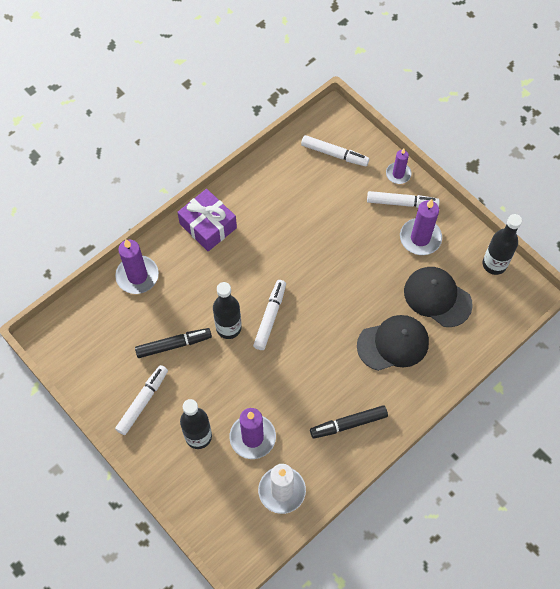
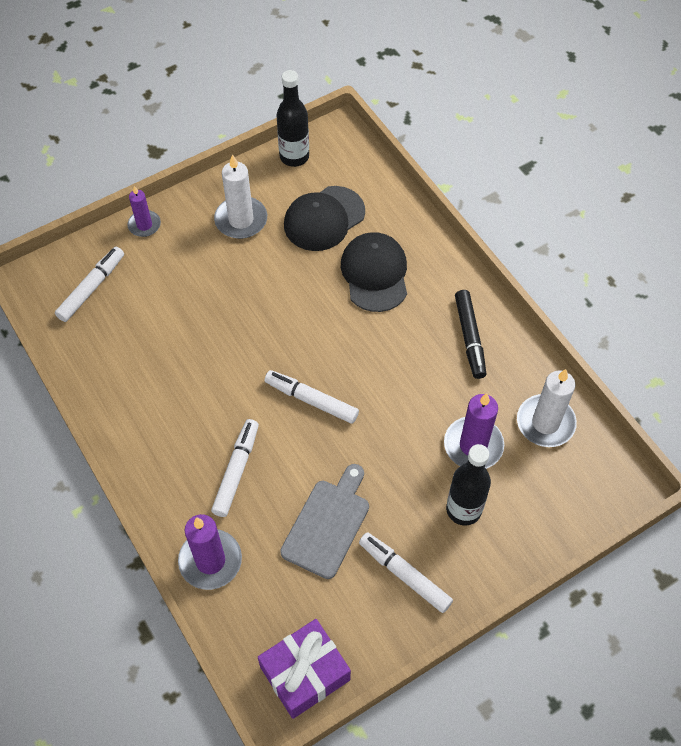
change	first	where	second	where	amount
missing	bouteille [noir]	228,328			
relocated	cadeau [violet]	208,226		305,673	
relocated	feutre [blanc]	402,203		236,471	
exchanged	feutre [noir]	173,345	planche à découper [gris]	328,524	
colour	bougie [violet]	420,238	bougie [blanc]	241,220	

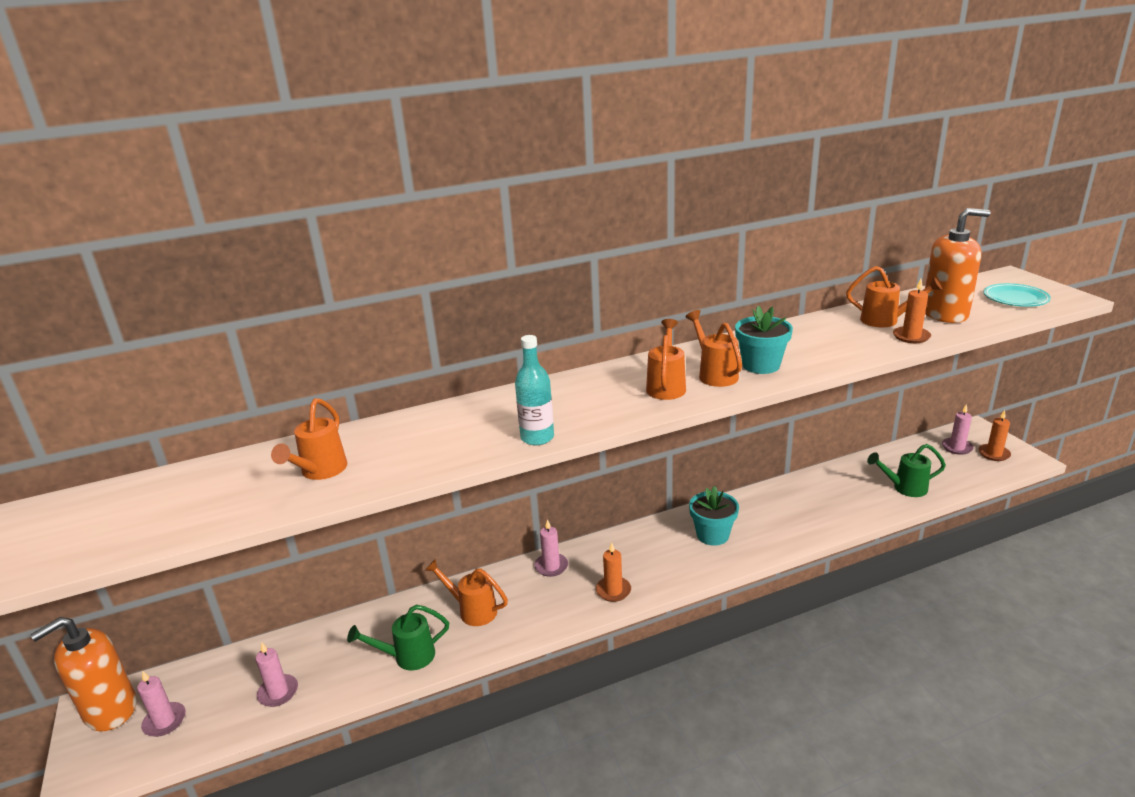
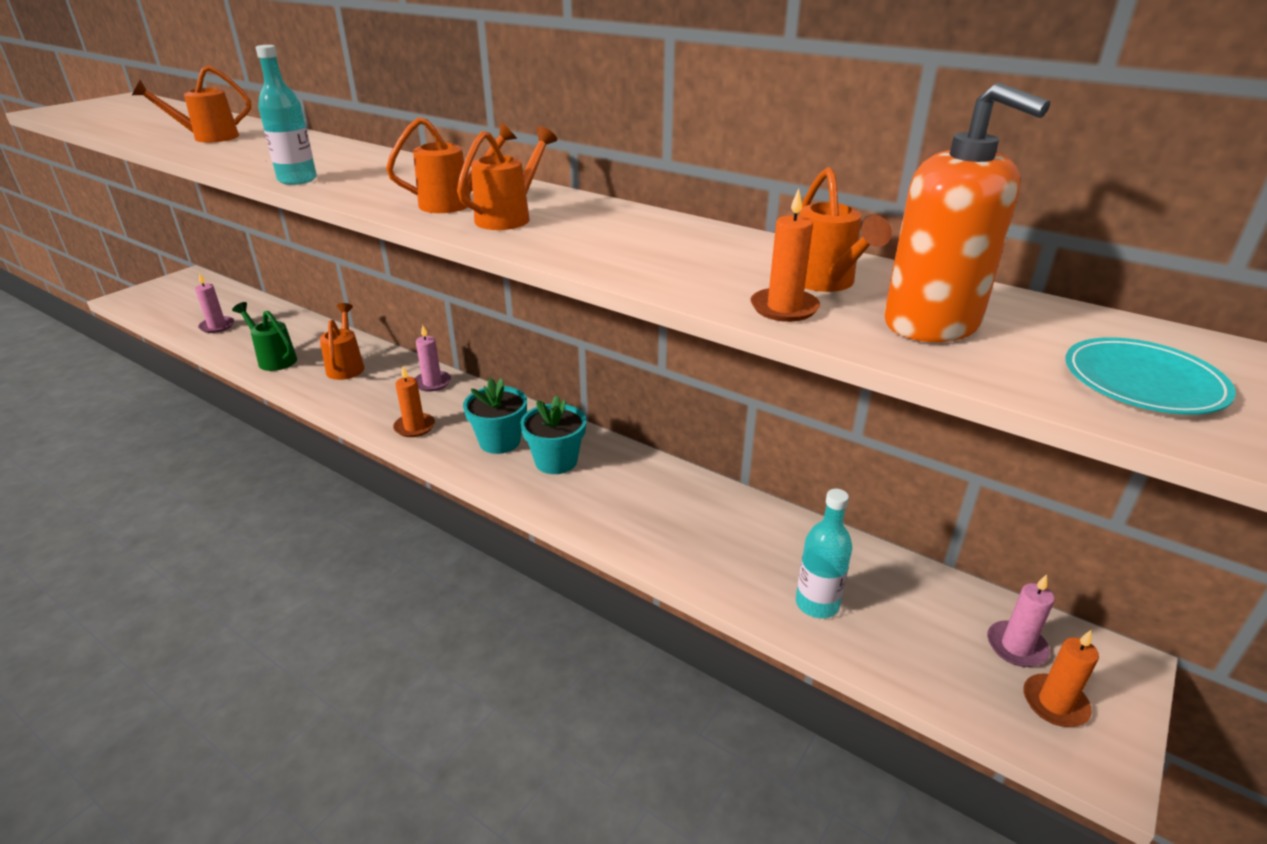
change	first	where	second	where	amount
missing	distributeur de savon [orange]	110,710			
missing	bougie [rose]	164,721			
relocated	pot de fleurs [turquoise]	761,365		499,441	
exchanged	arrosoir [vert]	904,488	bouteille [turquoise]	817,604	

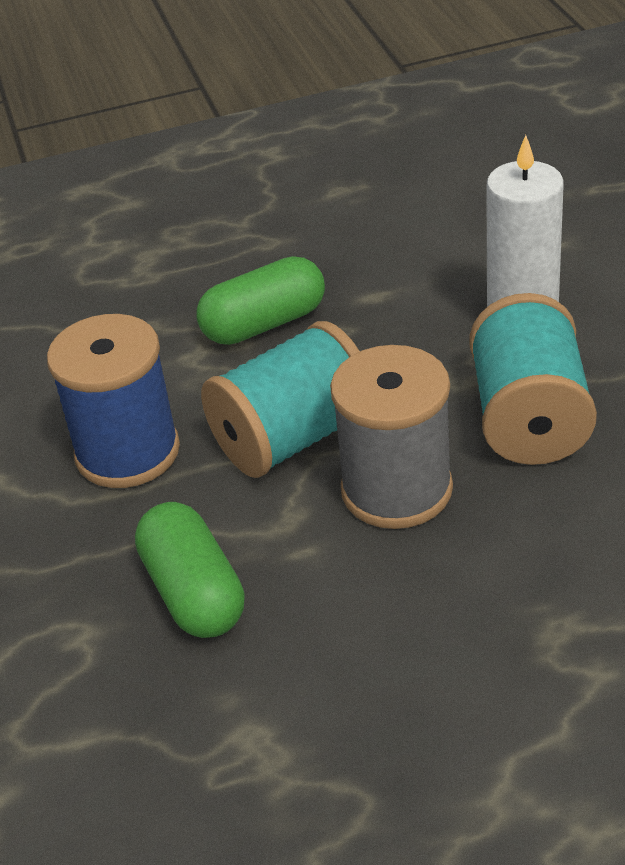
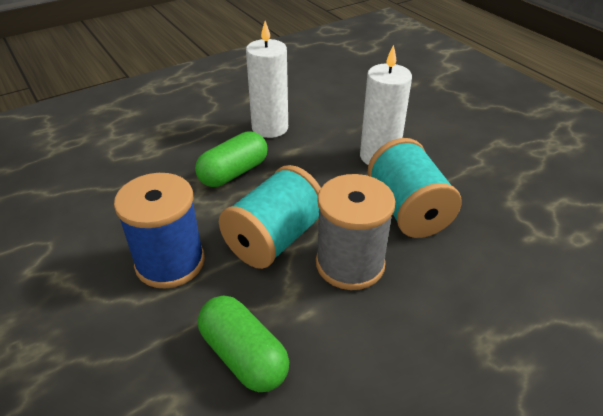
change	first	where	second	where	amount
appeared			bougie [blanc]	270,128	

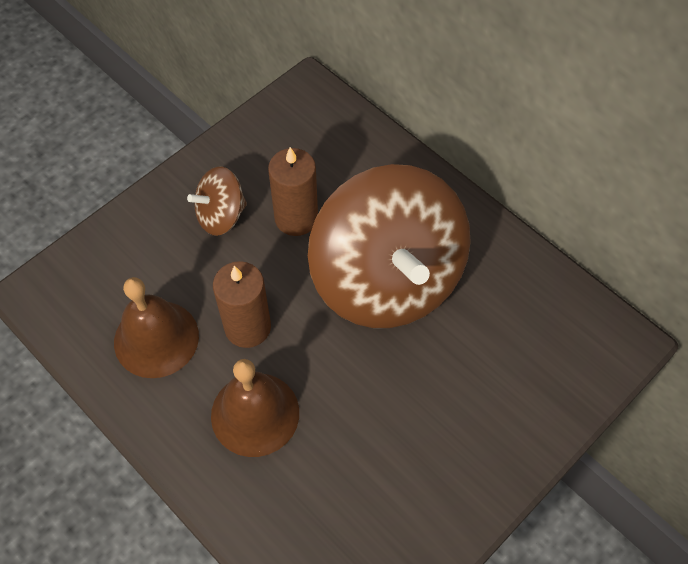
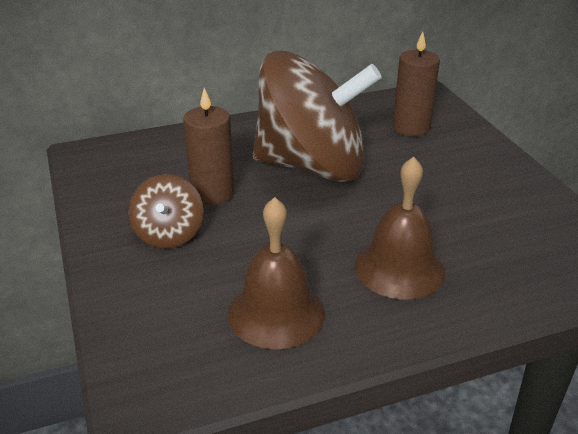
change	first	where	second	where	amount
relocated	bougie [marron]	247,327		411,127	

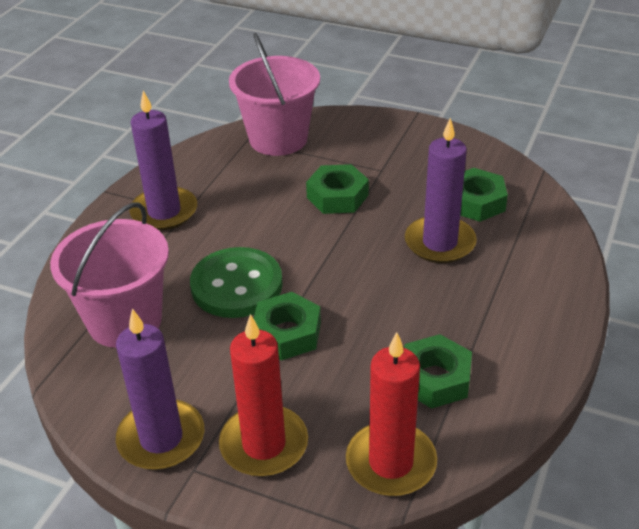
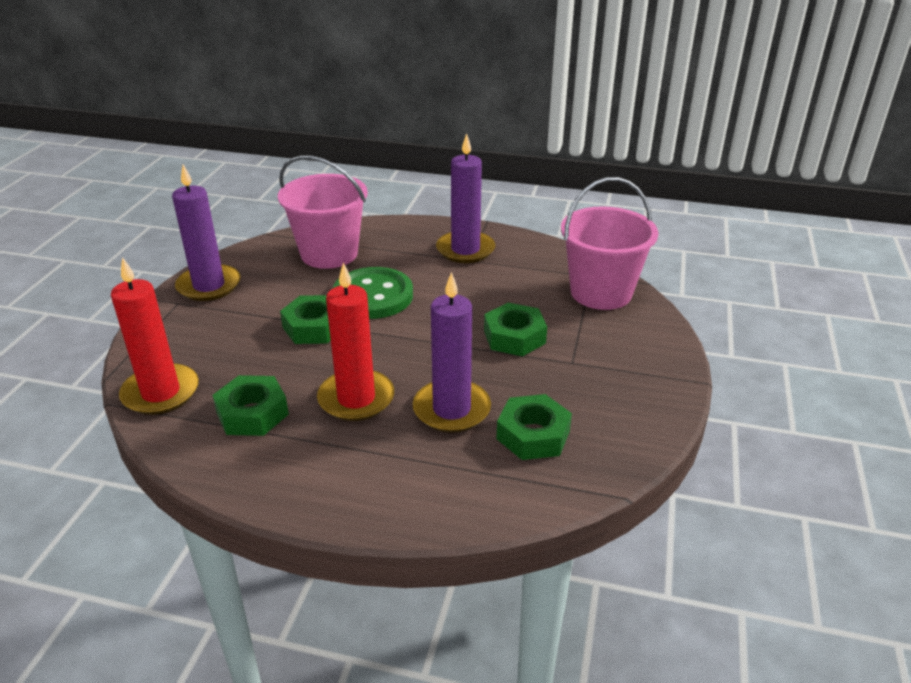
change	first	where	second	where	amount
relocated	bougie [rouge]	264,444		356,398	

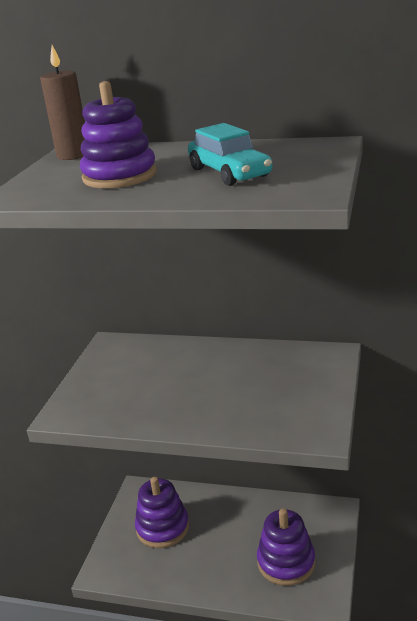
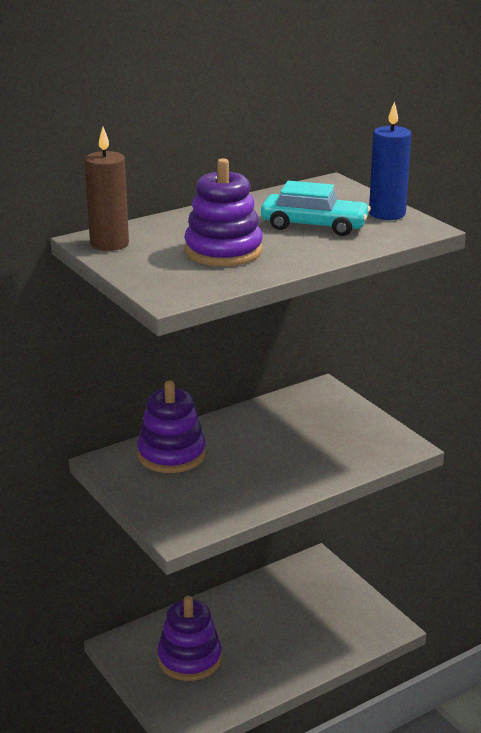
change	first	where	second	where	amount
appeared			bougie [bleu]	387,214	
relocated	jouet à empiler [violet]	286,562		171,454	

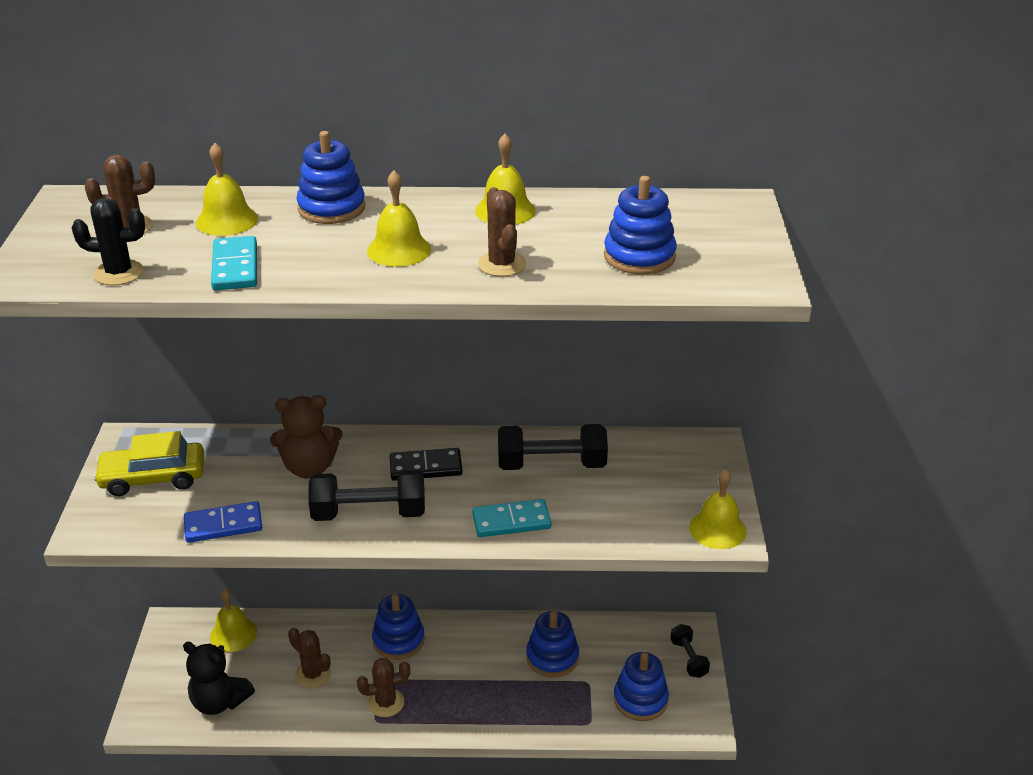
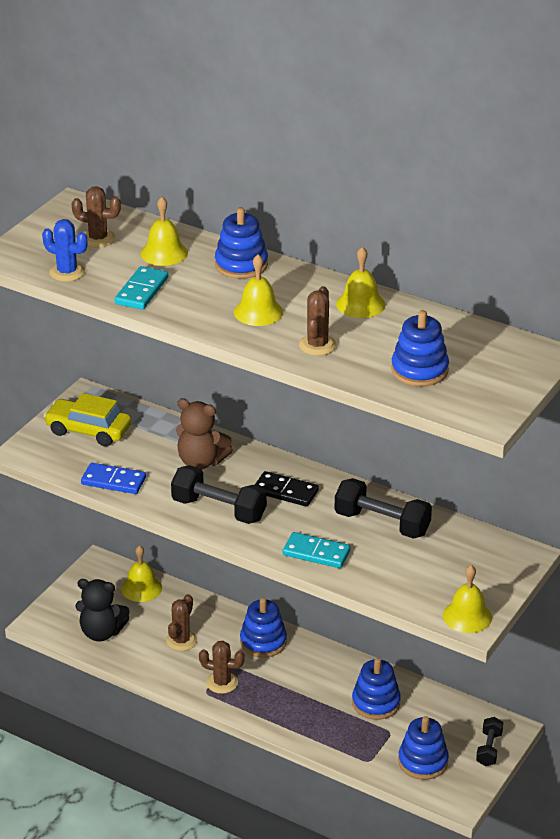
change	first	where	second	where	amount
colour	cactus [noir]	119,273	cactus [bleu]	67,272	
spun	ours en peluche [noir]	219,702		101,632	45 degrees counterclockwise
spun	cactus [marron]	313,674		181,641	45 degrees clockwise

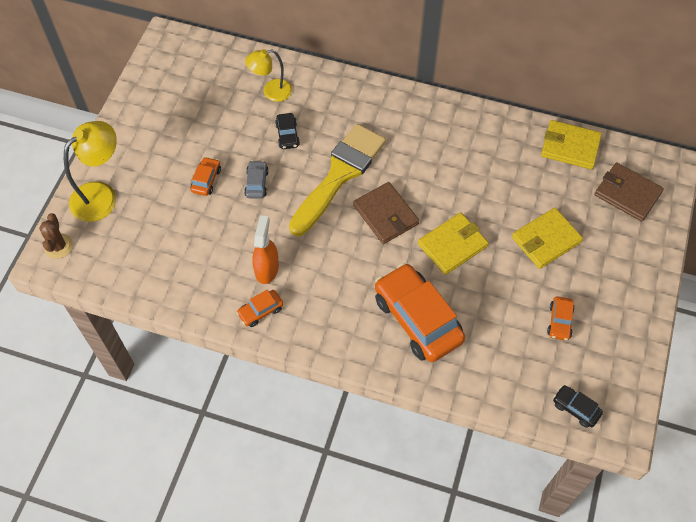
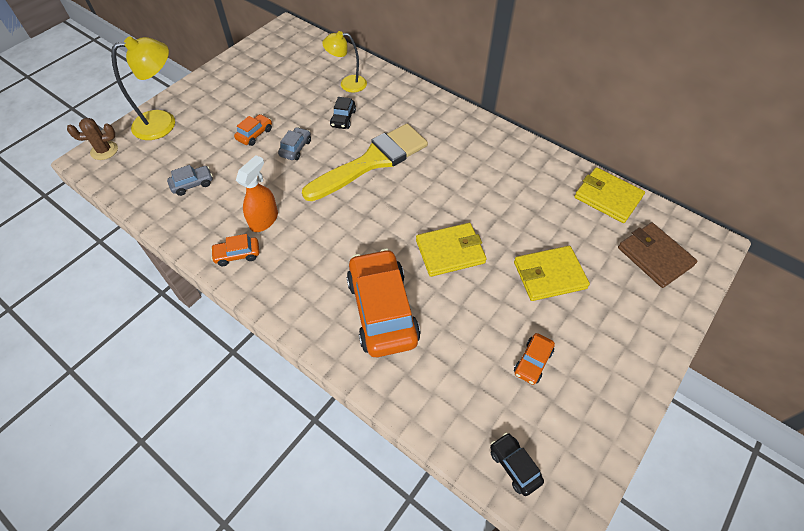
change	first	where	second	where	amount
missing	portefeuille [marron]	385,215			
appeared			voiture [gris]	192,184	
spun	cactus [marron]	58,246		104,150	60 degrees clockwise

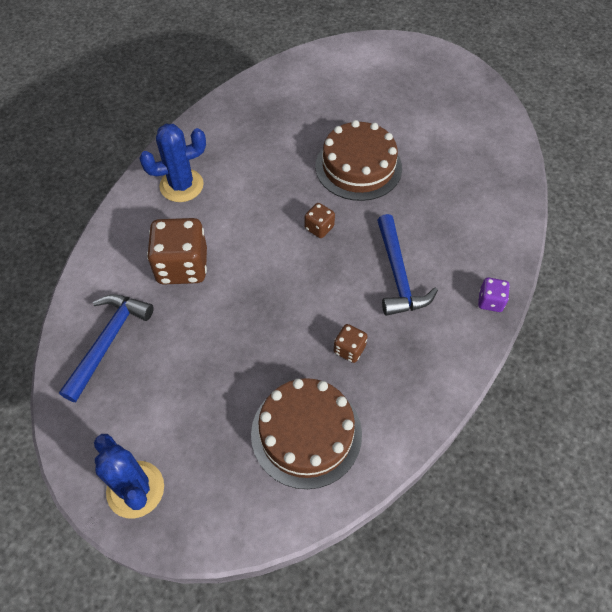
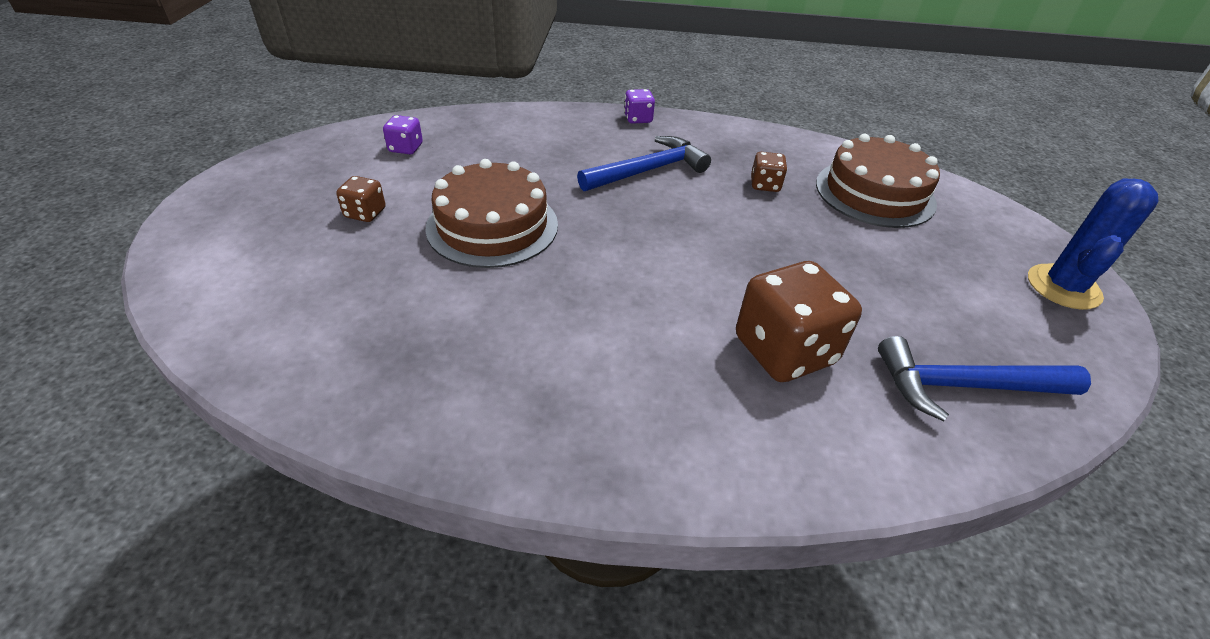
change	first	where	second	where	amount
missing	cactus [bleu]	181,185			
appeared			dé [violet]	405,148	
relocated	dé [marron]	319,228		365,213	

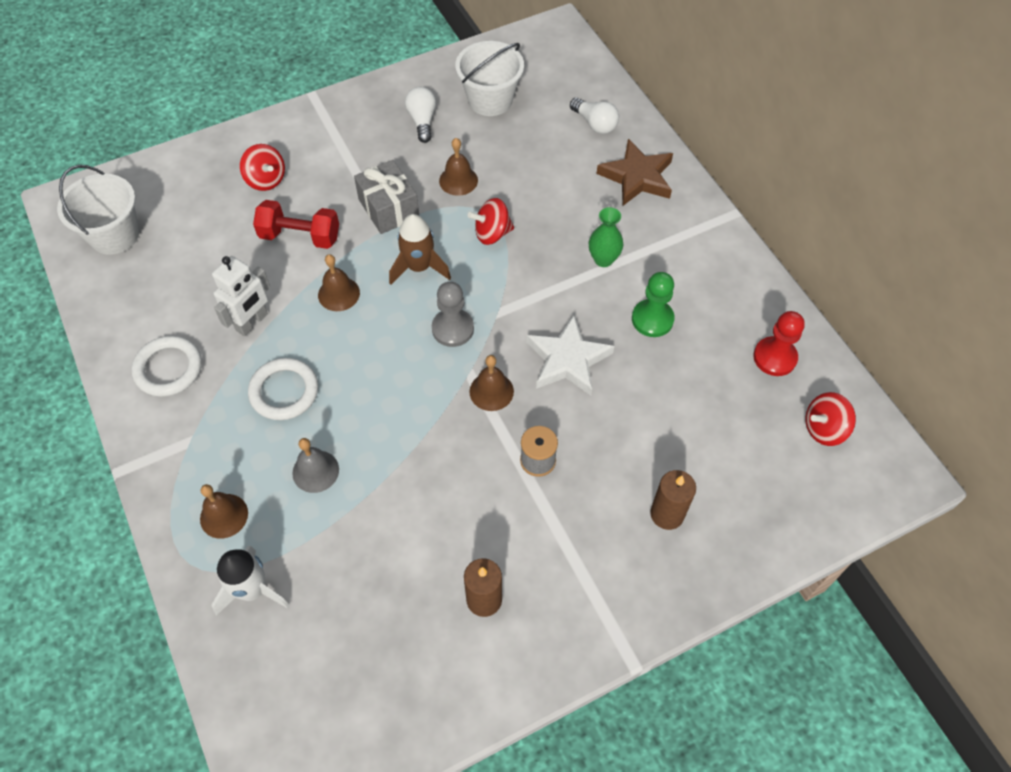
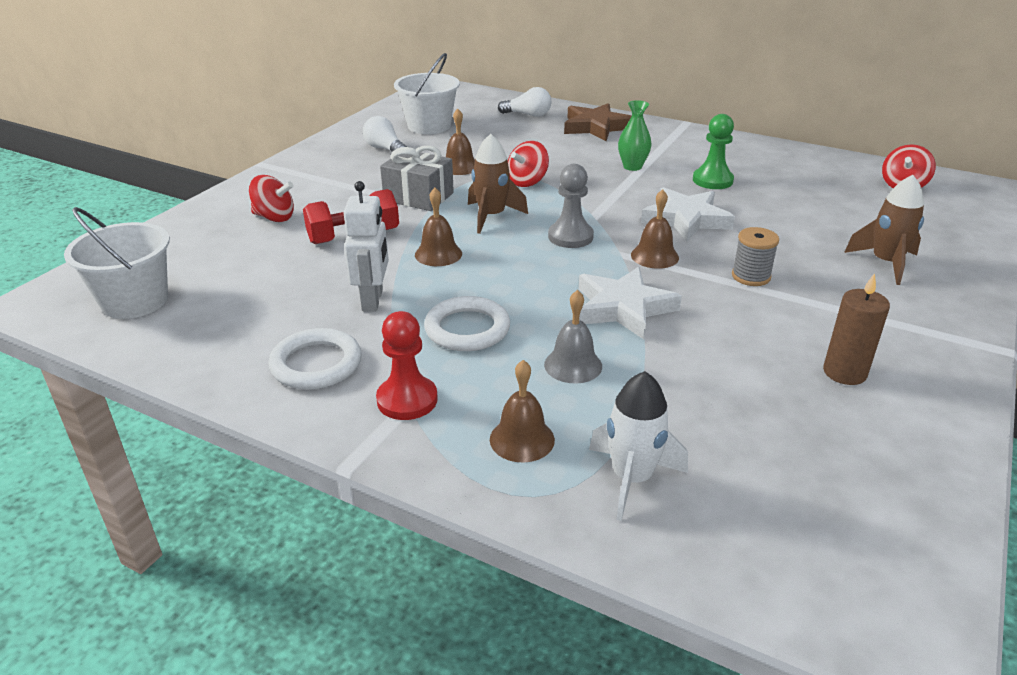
change	first	where	second	where	amount
appeared			étoile [blanc]	623,308	
relocated	pion [rouge]	774,357		407,400	
exchanged	bougie [marron]	667,514	fusée [marron]	885,263	

